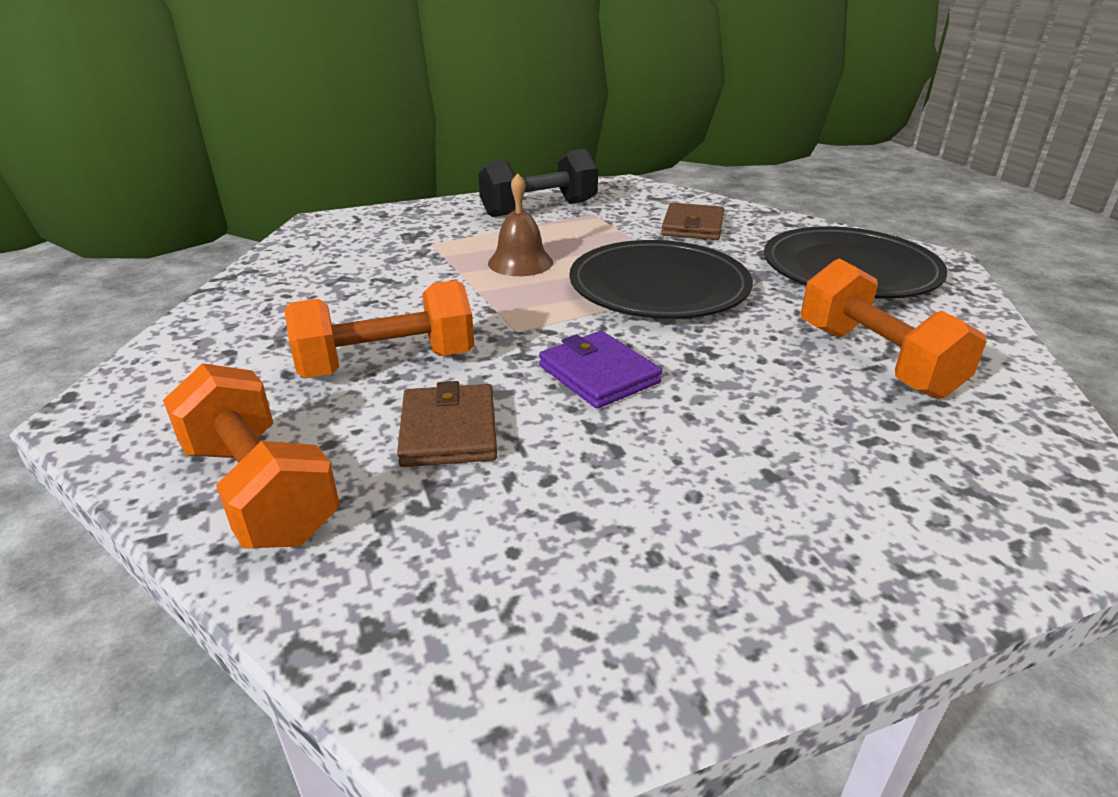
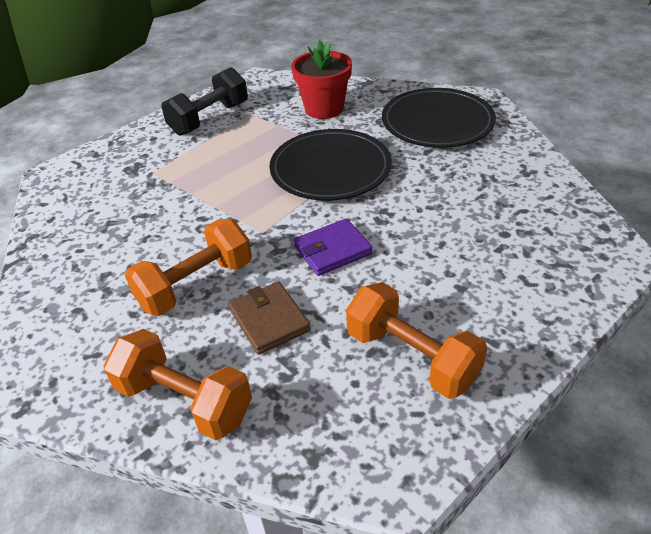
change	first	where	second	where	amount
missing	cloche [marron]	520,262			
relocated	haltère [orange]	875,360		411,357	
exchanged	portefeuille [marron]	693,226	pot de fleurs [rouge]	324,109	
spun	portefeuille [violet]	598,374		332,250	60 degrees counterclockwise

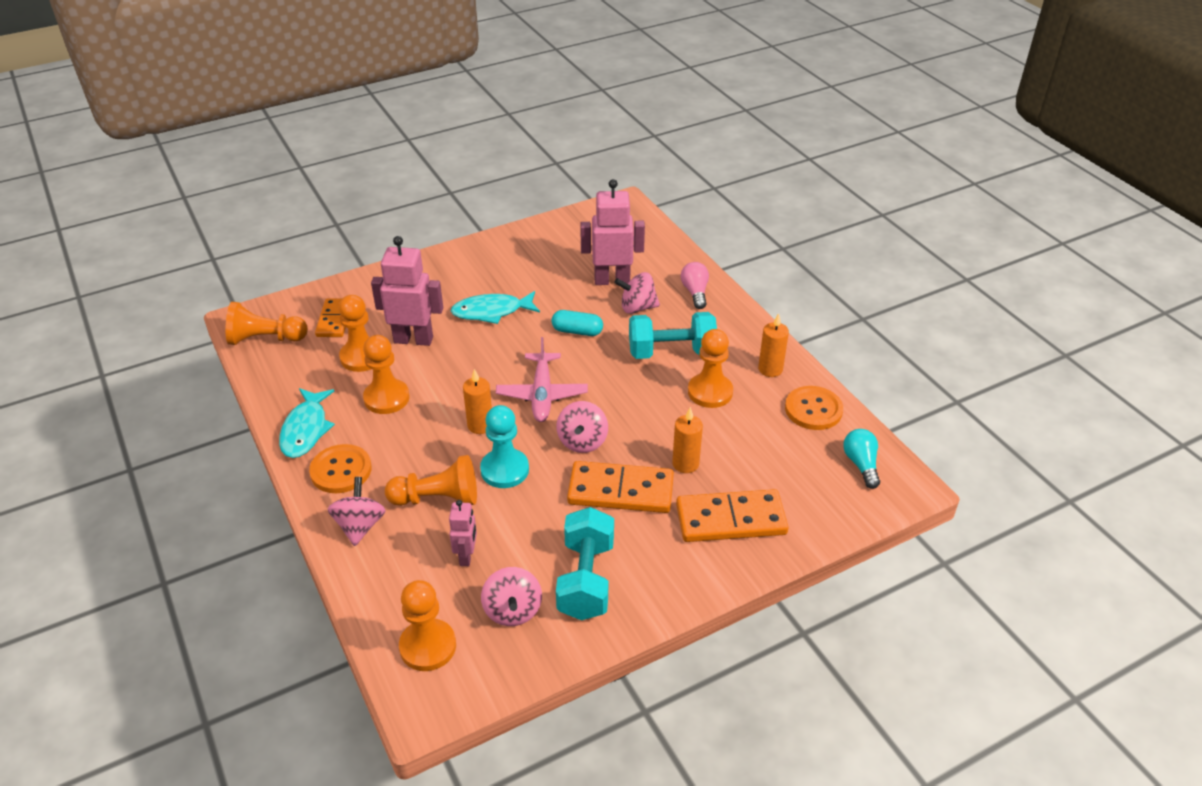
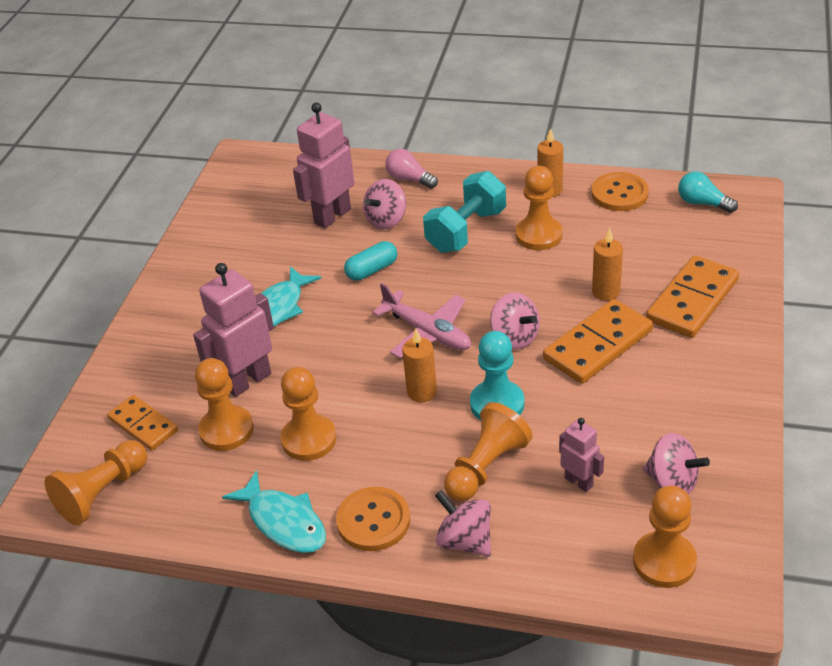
change	first	where	second	where	amount
missing	haltère [turquoise]	586,580			

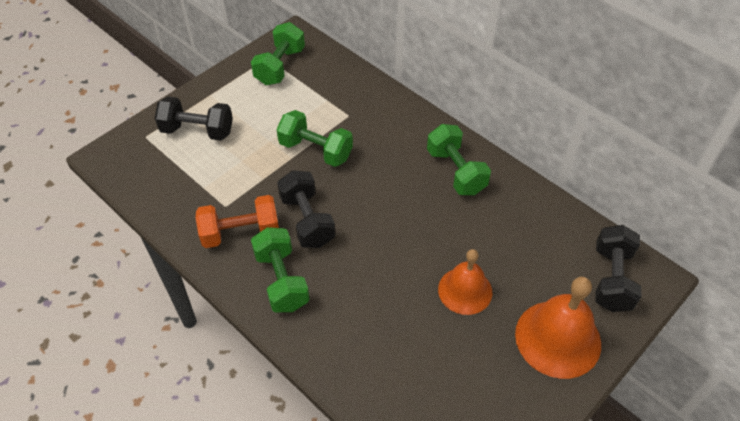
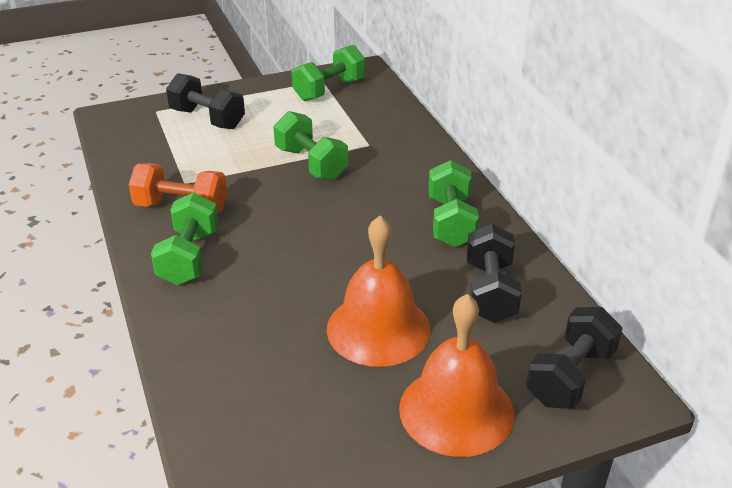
change	first	where	second	where	amount
relocated	haltère [noir]	307,220		490,292	
size	cloche [orange]	465,290		378,329	x1.50

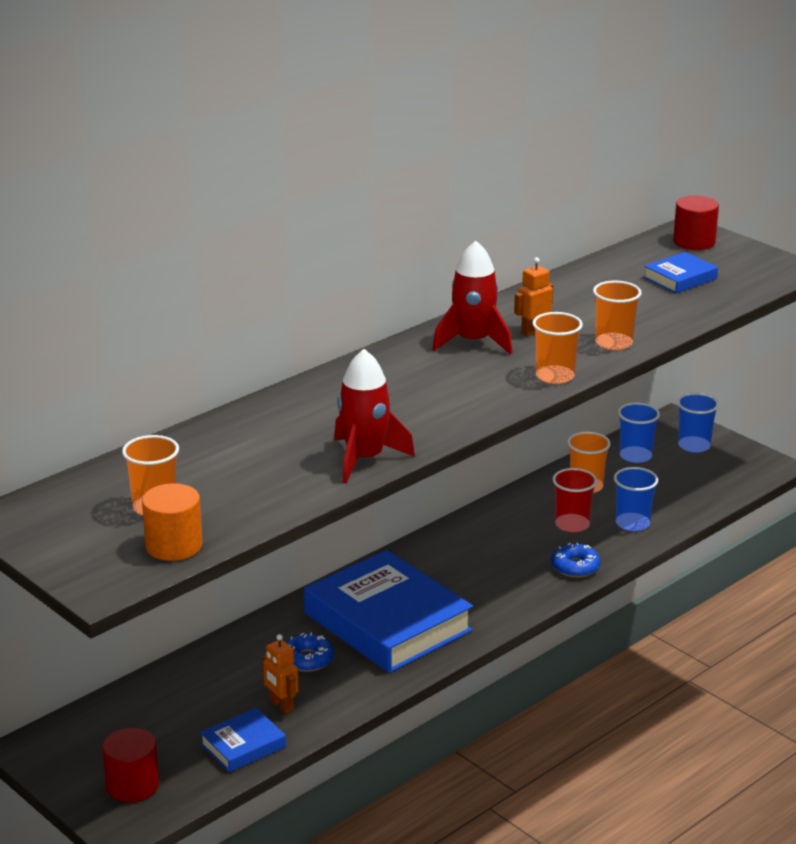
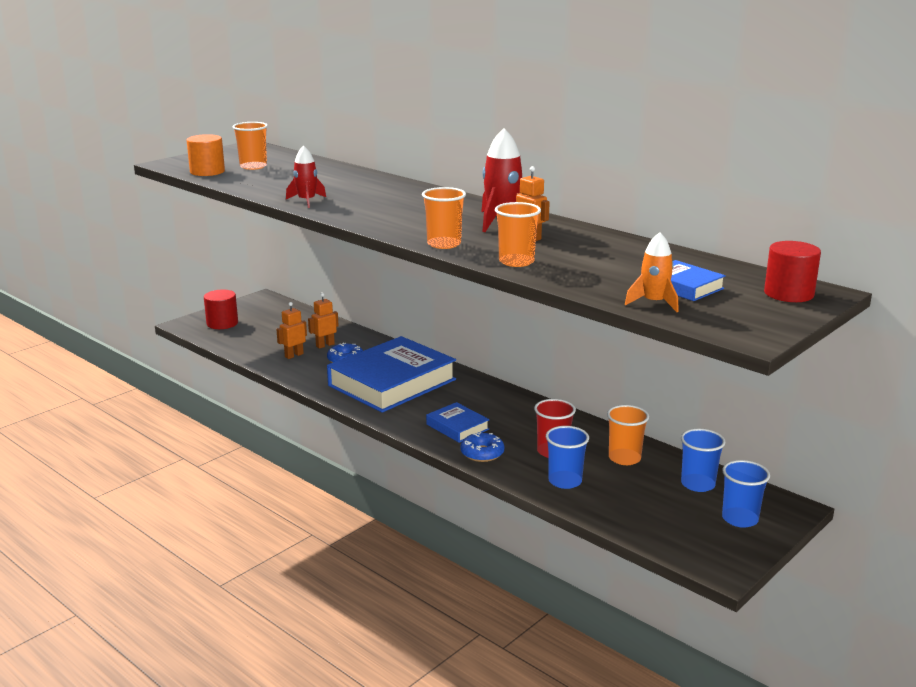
change	first	where	second	where	amount
appeared			robot [orange]	325,345	
appeared			fusée [orange]	654,303	
relocated	livre [bleu]	243,745		457,427	
size	fusée [rouge]	364,459		307,201	x0.64

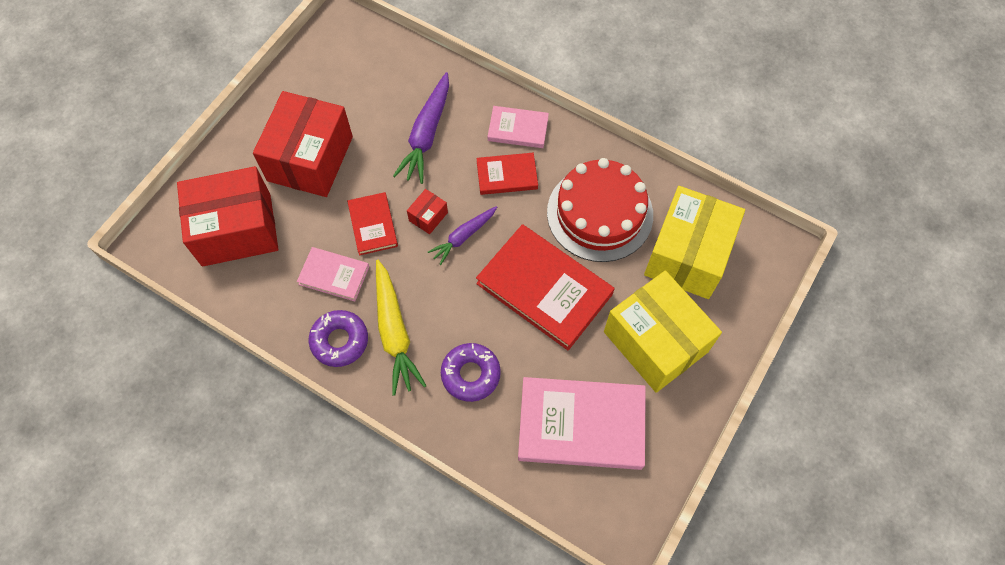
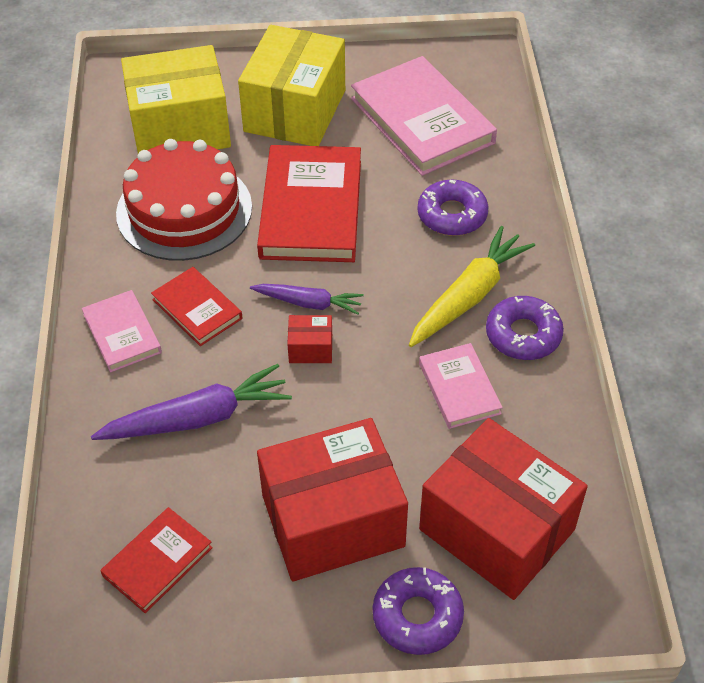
change	first	where	second	where	amount
appeared			beignet [violet]	417,616	
relocated	livre [rouge]	373,225		157,562	

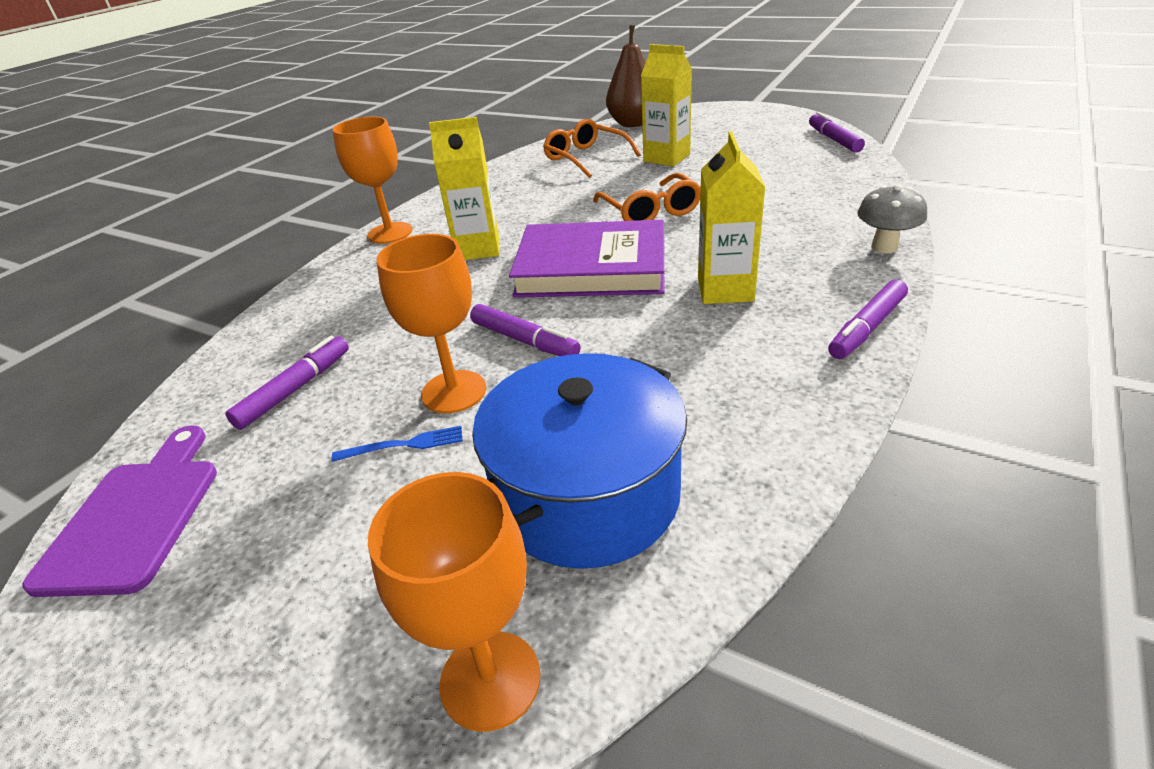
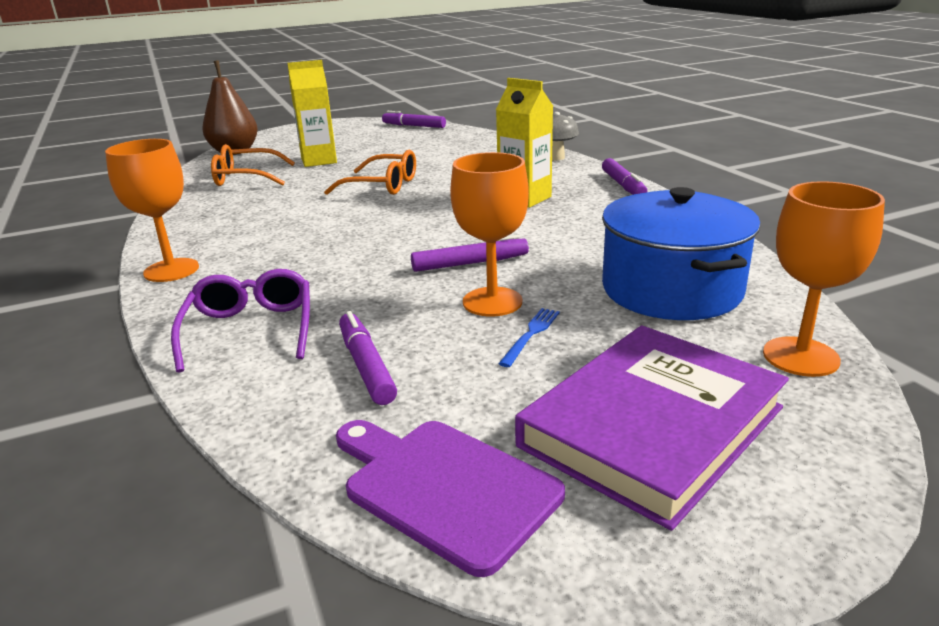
change	first	where	second	where	amount
missing	brique de lait [jaune]	478,249			
appeared			lunettes [violet]	250,330	
relocated	livre [violet]	591,267		652,426	

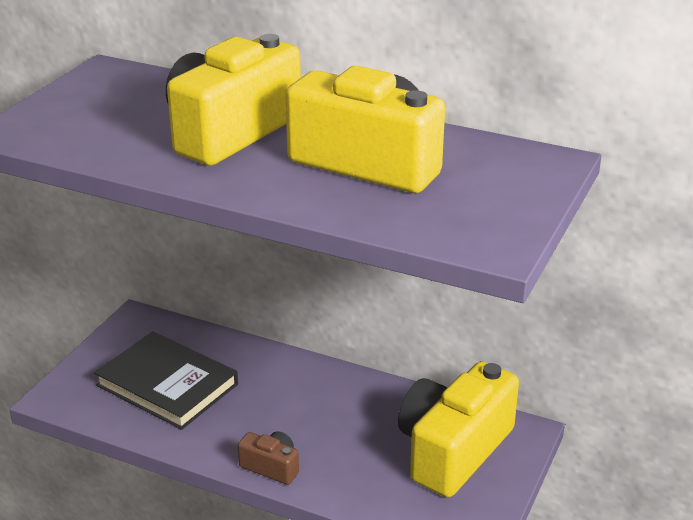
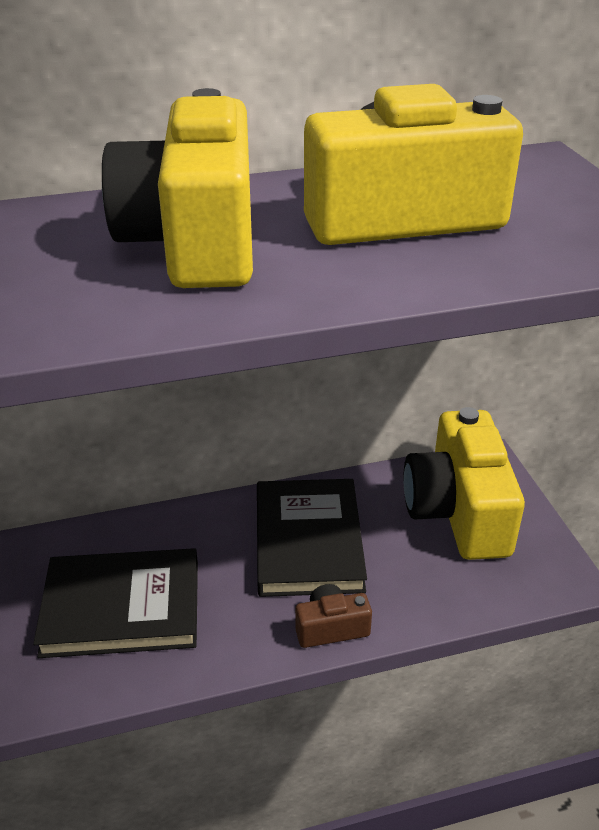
change	first	where	second	where	amount
appeared			livre [noir]	308,541	

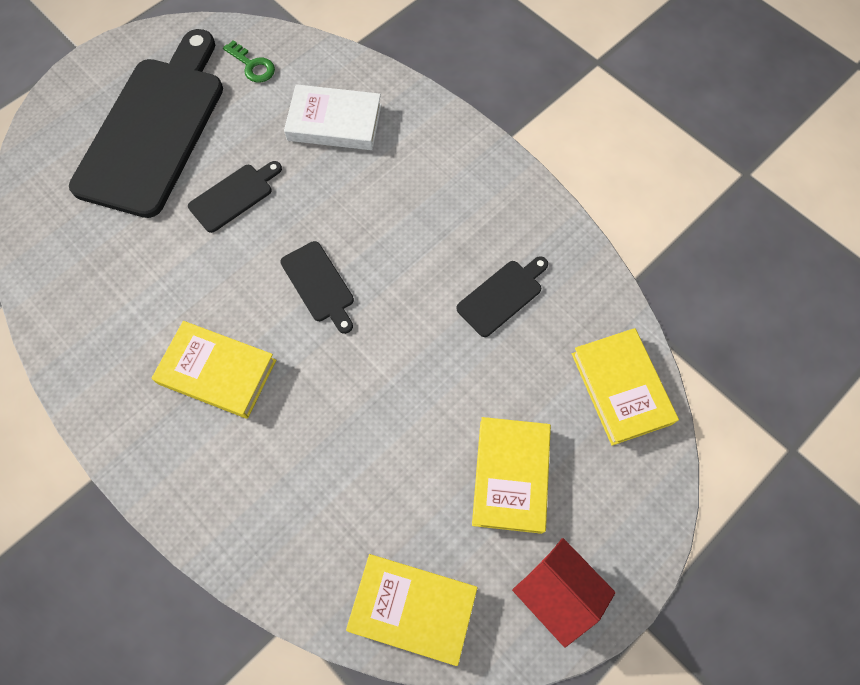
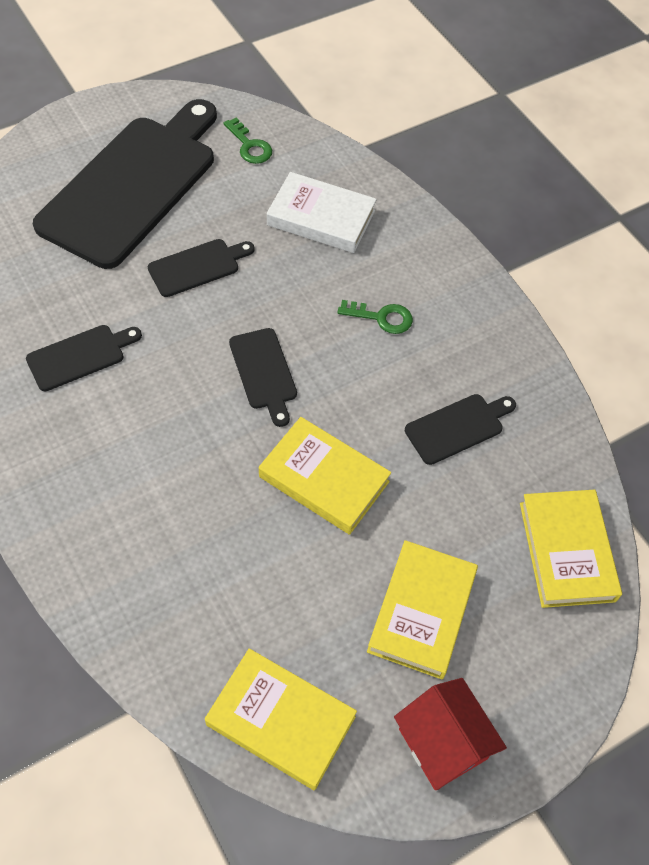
change	first	where	second	where	amount
appeared			planche à découper [noir]	80,356	
appeared			clé [vert]	382,318	
relocated	livre [jaune]	217,372		324,479	

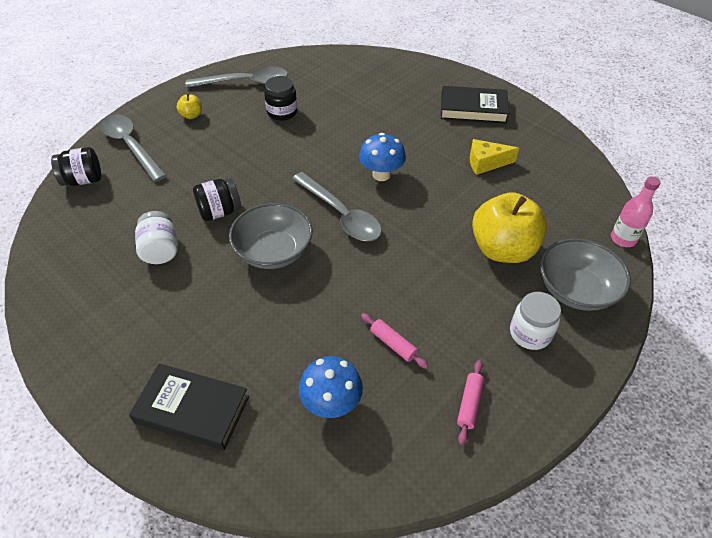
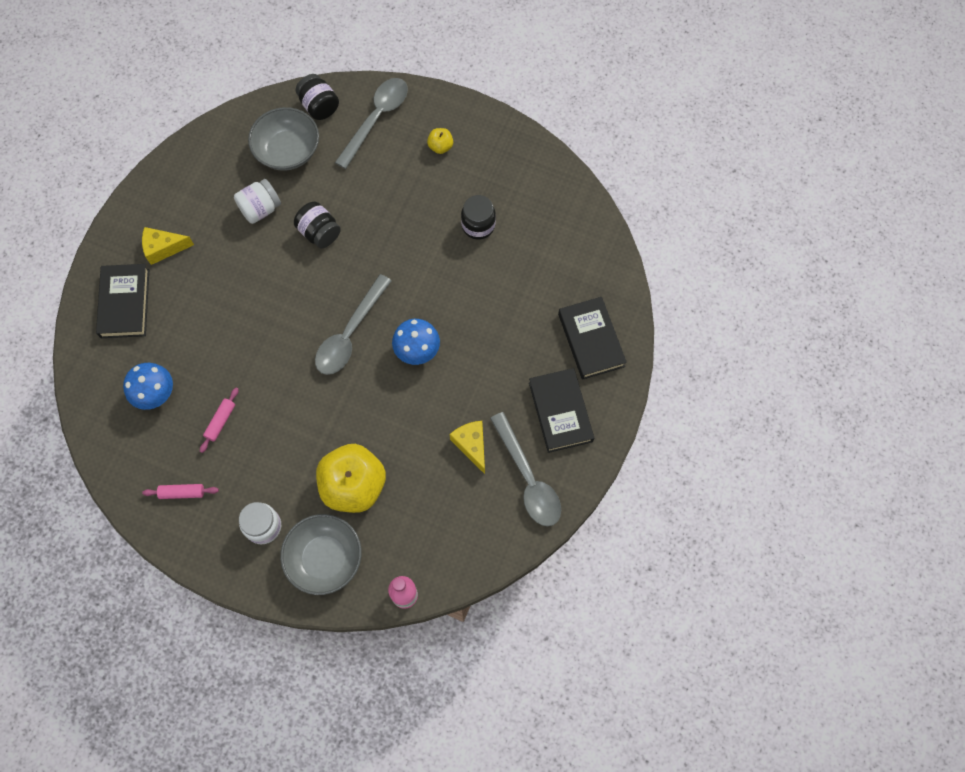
change	first	where	second	where	amount
appeared			fromage [jaune]	163,248	
appeared			livre [noir]	591,340	
relocated	cuillère [gris]	245,83		528,478	
relocated	bol [gris]	273,251		287,150	

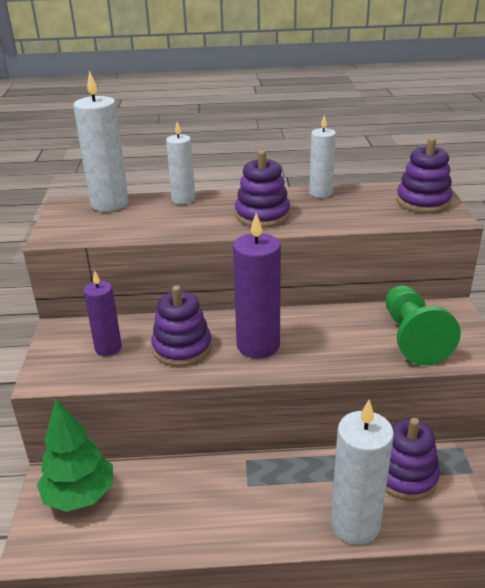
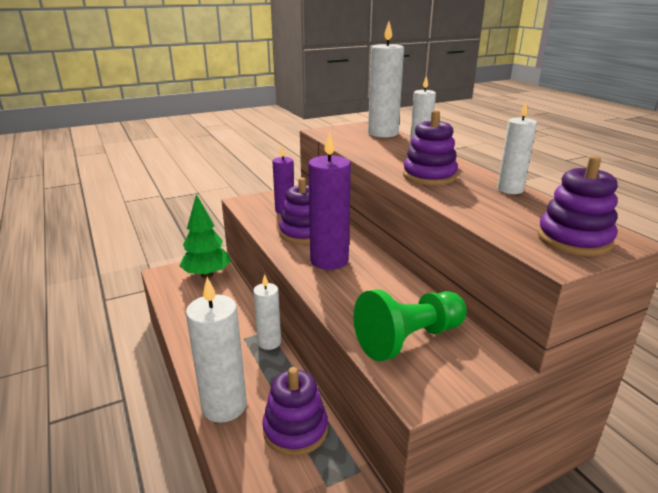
change	first	where	second	where	amount
appeared			bougie [blanc]	269,342	

